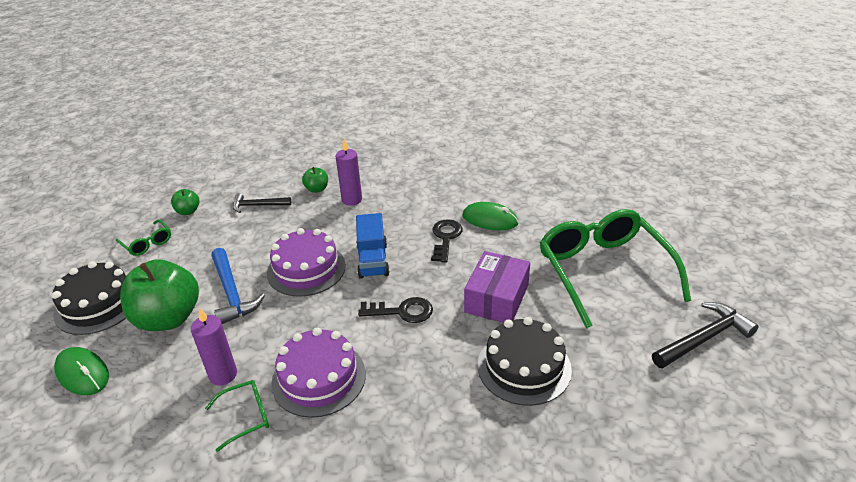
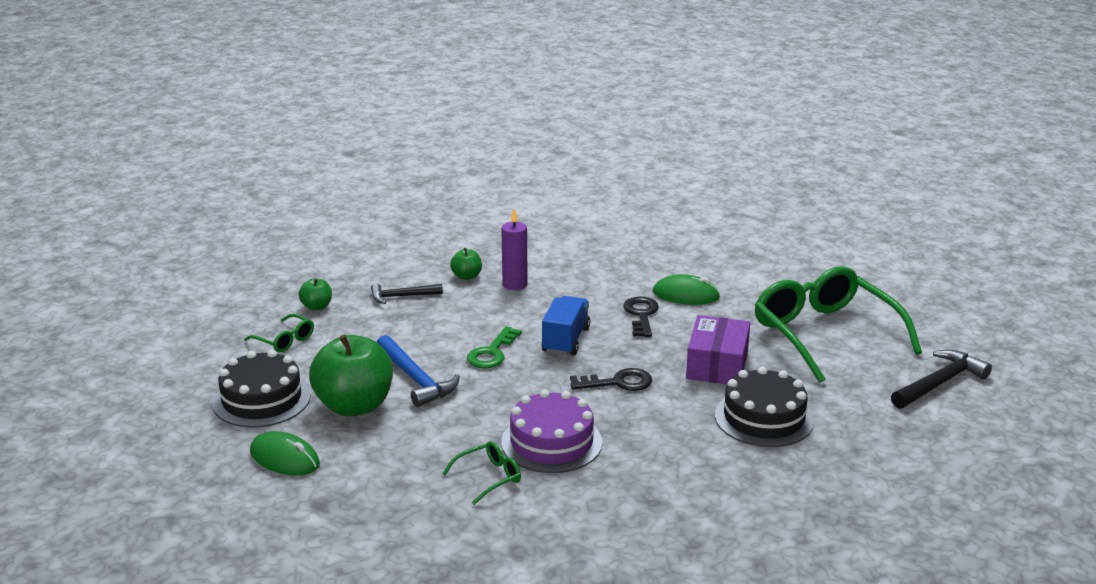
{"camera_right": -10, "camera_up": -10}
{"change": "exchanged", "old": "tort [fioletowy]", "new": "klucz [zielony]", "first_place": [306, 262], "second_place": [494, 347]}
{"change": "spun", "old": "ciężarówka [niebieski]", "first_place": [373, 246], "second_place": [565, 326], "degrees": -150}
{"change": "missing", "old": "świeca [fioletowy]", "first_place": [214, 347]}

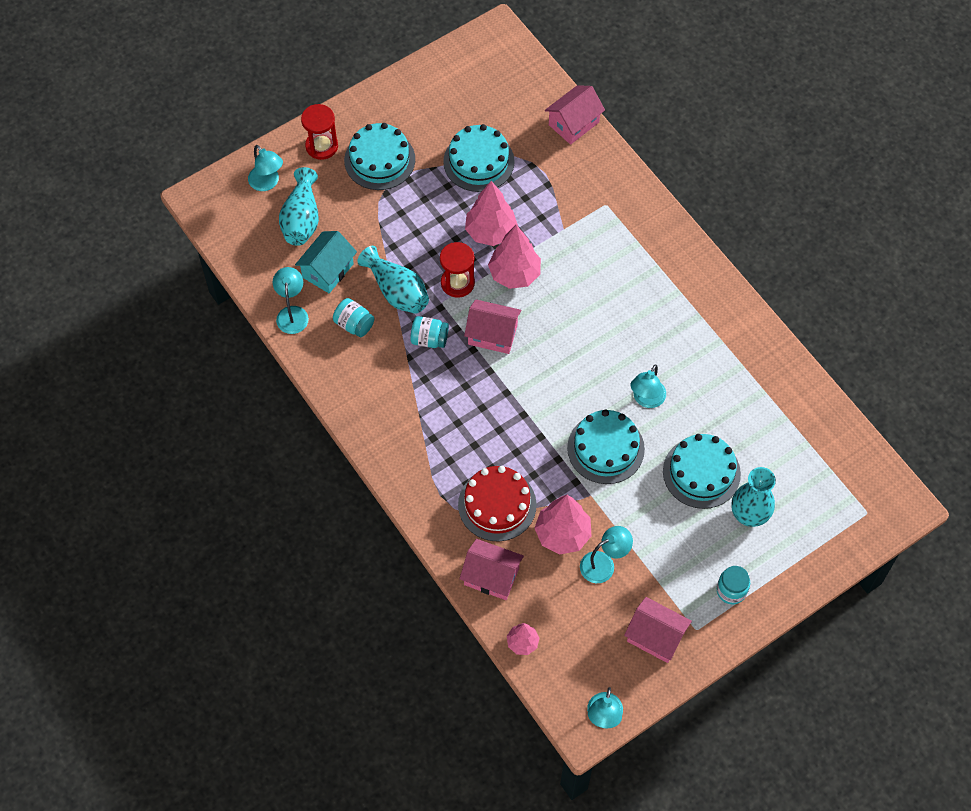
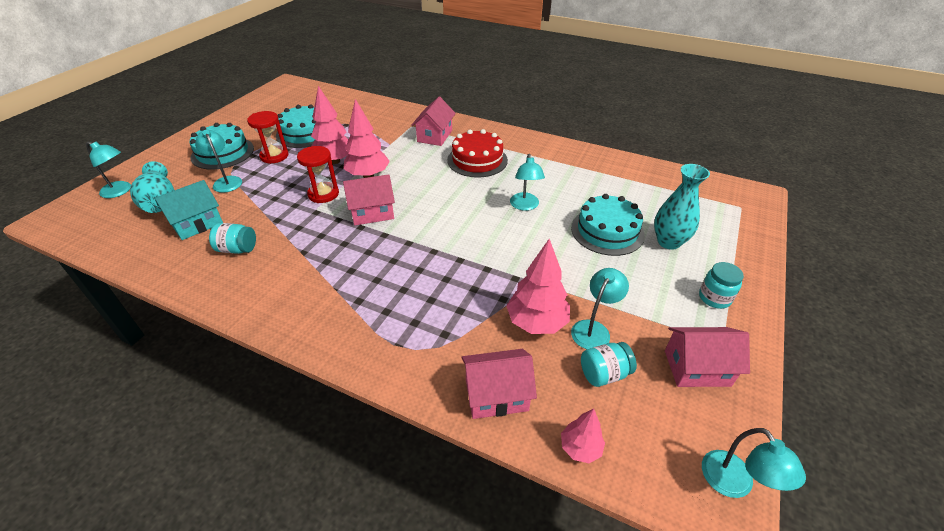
{"camera_right": -30, "camera_up": -20}
{"change": "spun", "old": "domek [turkusowy]", "first_place": [326, 262], "second_place": [189, 210], "degrees": 45}
{"change": "relocated", "old": "lampka [turkusowy]", "first_place": [291, 300], "second_place": [218, 161]}
{"change": "relocated", "old": "klepsydra [czerwony]", "first_place": [319, 132], "second_place": [268, 137]}
{"change": "relocated", "old": "domek [różowy]", "first_place": [575, 115], "second_place": [434, 121]}
{"change": "relocated", "old": "tort [czerwony]", "first_place": [497, 503], "second_place": [477, 153]}
{"change": "relocated", "old": "słoik [turkusowy]", "first_place": [429, 332], "second_place": [609, 364]}
{"change": "missing", "old": "wazon [turkusowy]", "first_place": [393, 280]}
{"change": "missing", "old": "tort [turkusowy]", "first_place": [606, 446]}

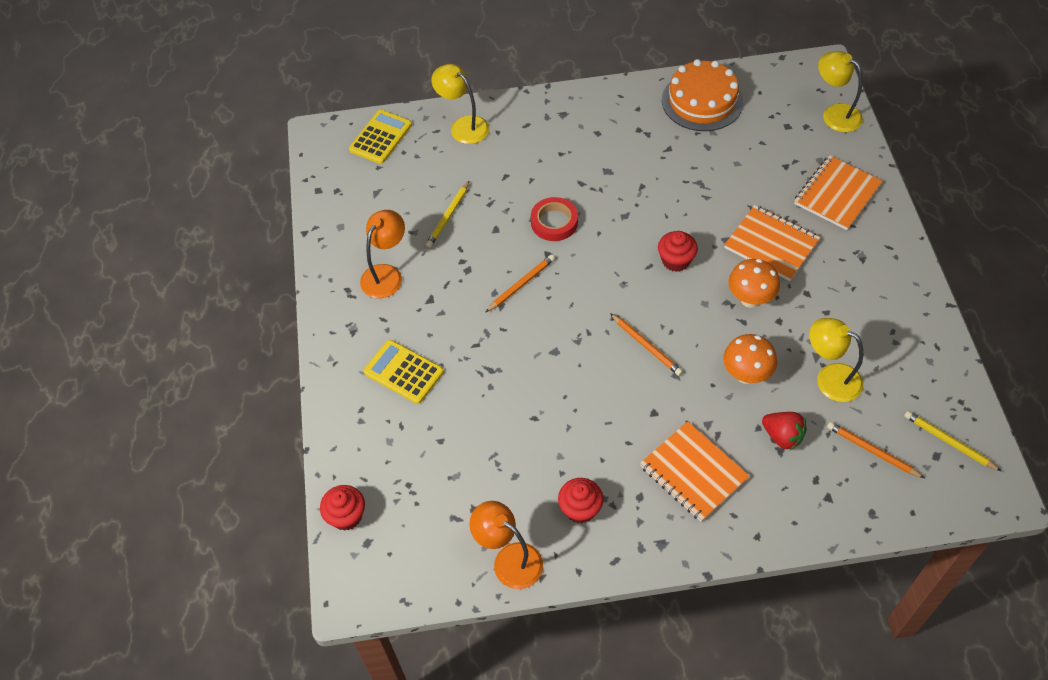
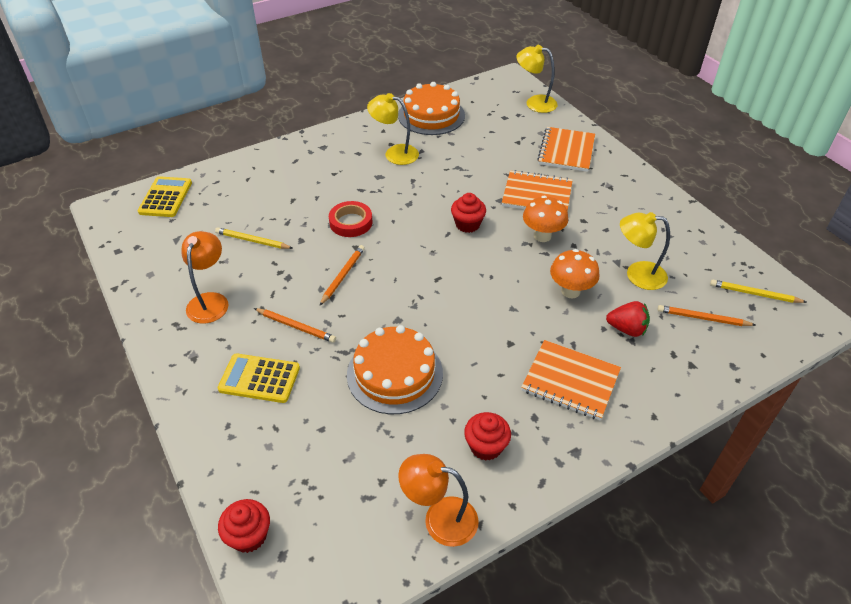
{"camera_right": -25, "camera_up": -10}
{"change": "spun", "old": "ołówek [żółty]", "first_place": [447, 214], "second_place": [253, 238], "degrees": 105}
{"change": "relocated", "old": "ołówek [pomarańczowy]", "first_place": [646, 344], "second_place": [295, 325]}
{"change": "appeared", "new": "tort [pomarańczowy]", "second_place": [395, 369]}
{"change": "relocated", "old": "lampka [żółty]", "first_place": [460, 104], "second_place": [393, 129]}

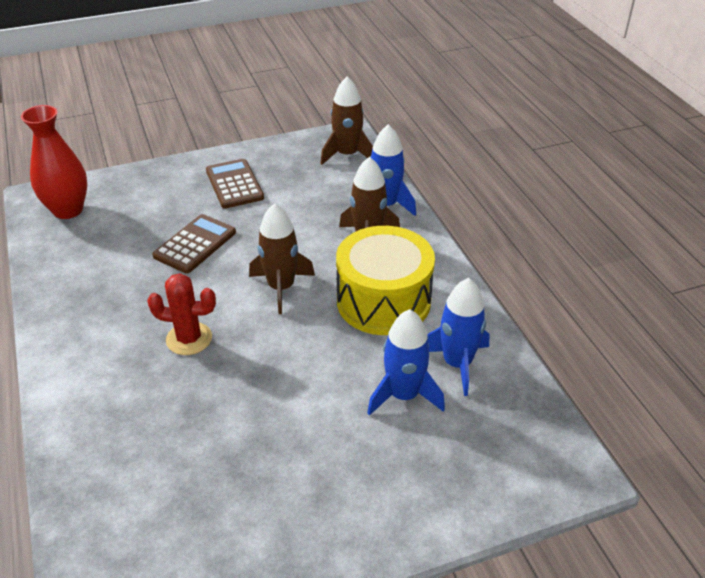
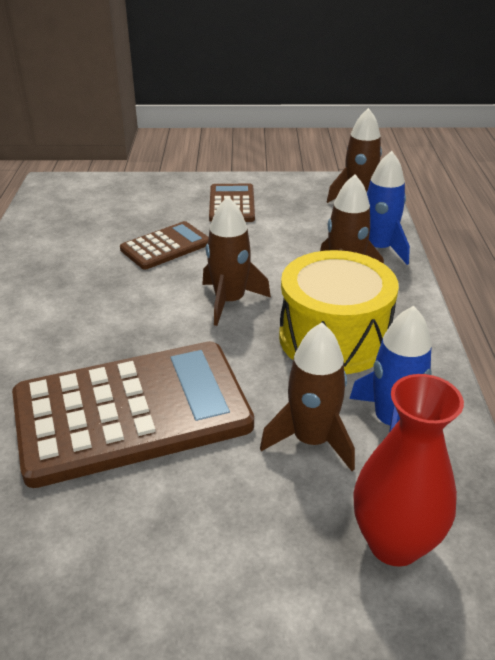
{"camera_right": 20, "camera_up": -5}
{"change": "appeared", "new": "kalkulator [brązowy]", "second_place": [133, 414]}
{"change": "colour", "old": "rakieta [niebieski]", "new": "rakieta [brązowy]", "first_place": [406, 362], "second_place": [307, 397]}
{"change": "relocated", "old": "wazon [czerwony]", "first_place": [54, 162], "second_place": [408, 470]}
{"change": "missing", "old": "kaktus [czerwony]", "first_place": [181, 314]}

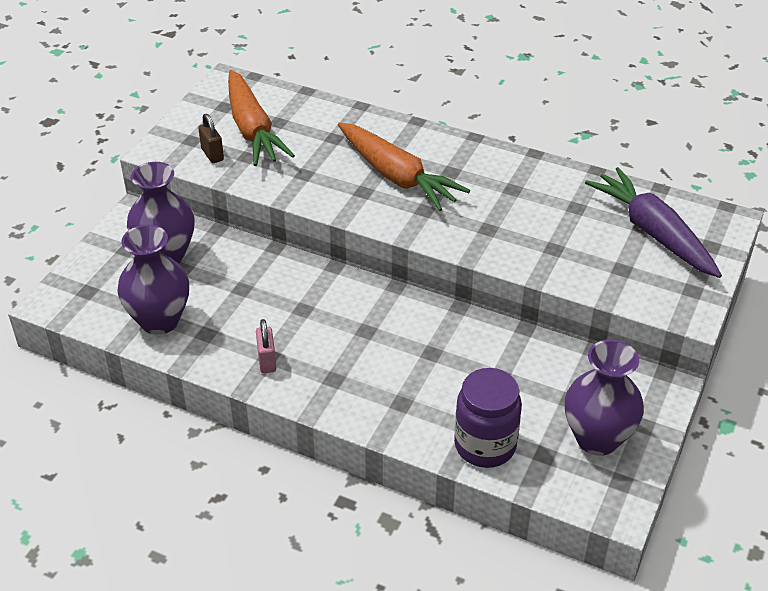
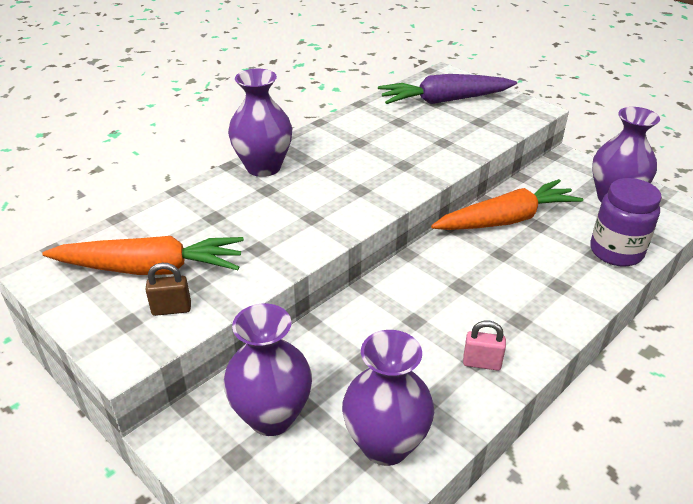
{"camera_right": -70, "camera_up": -5}
{"change": "appeared", "new": "wazon [fioletowy]", "second_place": [260, 123]}
{"change": "relocated", "old": "marchewka [pomarańczowy]", "first_place": [404, 166], "second_place": [507, 204]}

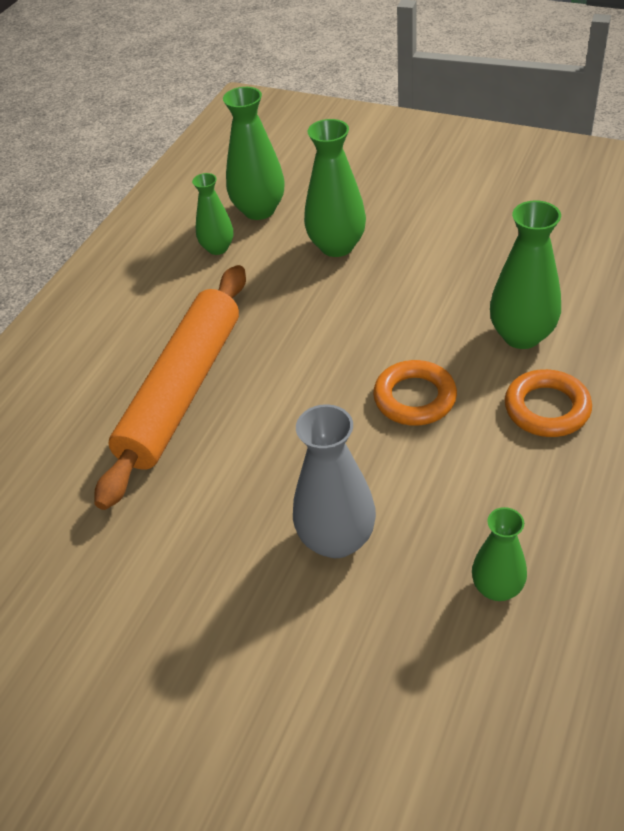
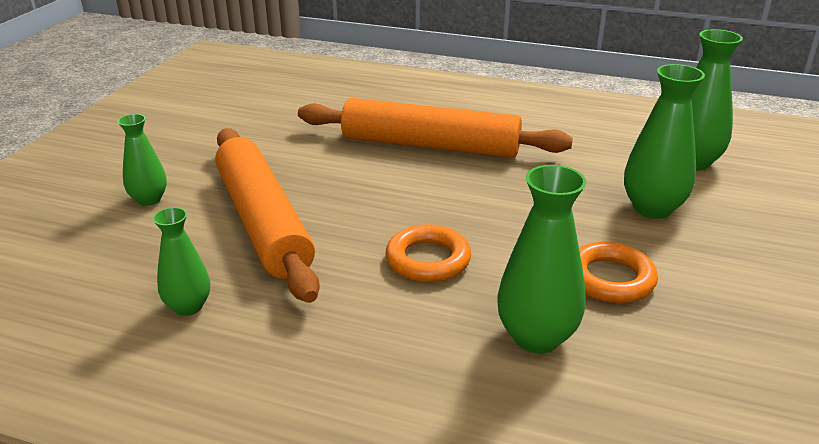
{"camera_right": 80, "camera_up": -15}
{"change": "relocated", "old": "wazon [zielony]", "first_place": [212, 214], "second_place": [142, 160]}
{"change": "exchanged", "old": "wazon [szary]", "new": "wałek do ciasta [pomarańczowy]", "first_place": [334, 481], "second_place": [267, 215]}
{"change": "relocated", "old": "pierścień [pomarańczowy]", "first_place": [548, 403], "second_place": [618, 272]}

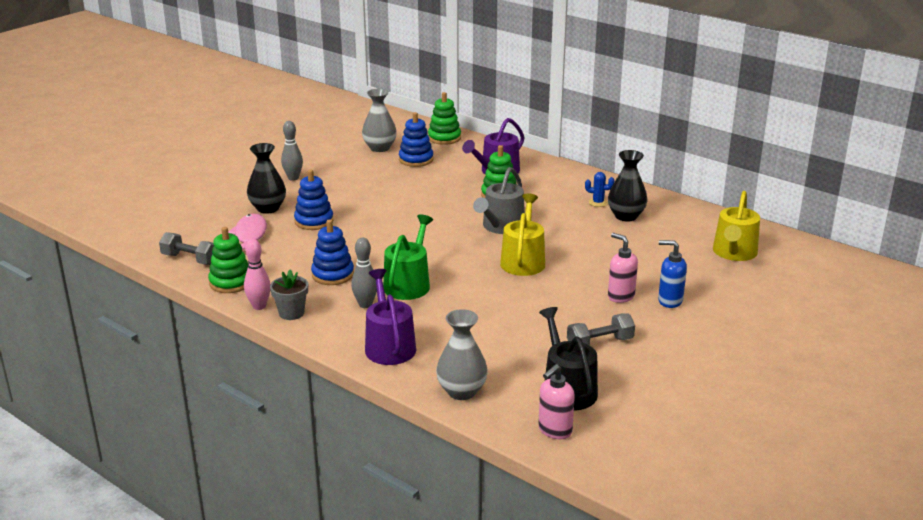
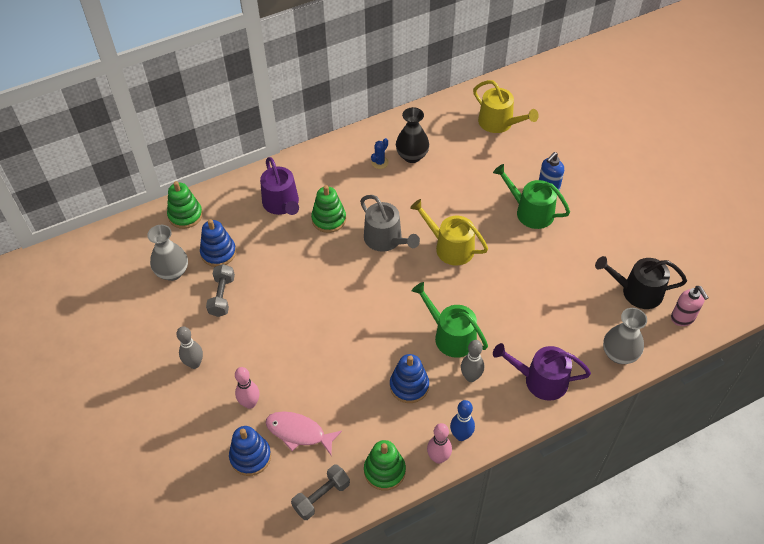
{"camera_right": -65, "camera_up": 25}
{"change": "relocated", "old": "hantel [szary]", "first_place": [601, 329], "second_place": [220, 290]}
{"change": "relocated", "old": "zabawka nakładanka [niebieski]", "first_place": [314, 200], "second_place": [250, 451]}
{"change": "exchanged", "old": "wazon [czarny]", "new": "kręgiel [różowy]", "first_place": [266, 178], "second_place": [247, 388]}
{"change": "exchanged", "old": "doniczka [szary]", "new": "kręgiel [niebieski]", "first_place": [289, 295], "second_place": [462, 420]}
{"change": "exchanged", "old": "dozownik mydła [różowy]", "new": "konewka [zielony]", "first_place": [623, 268], "second_place": [531, 196]}

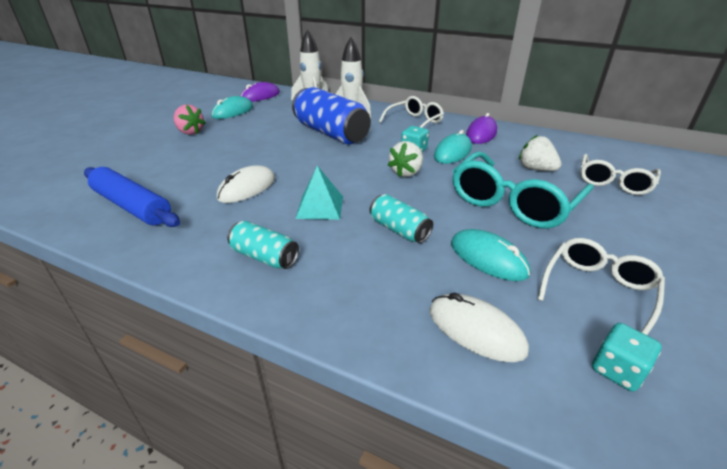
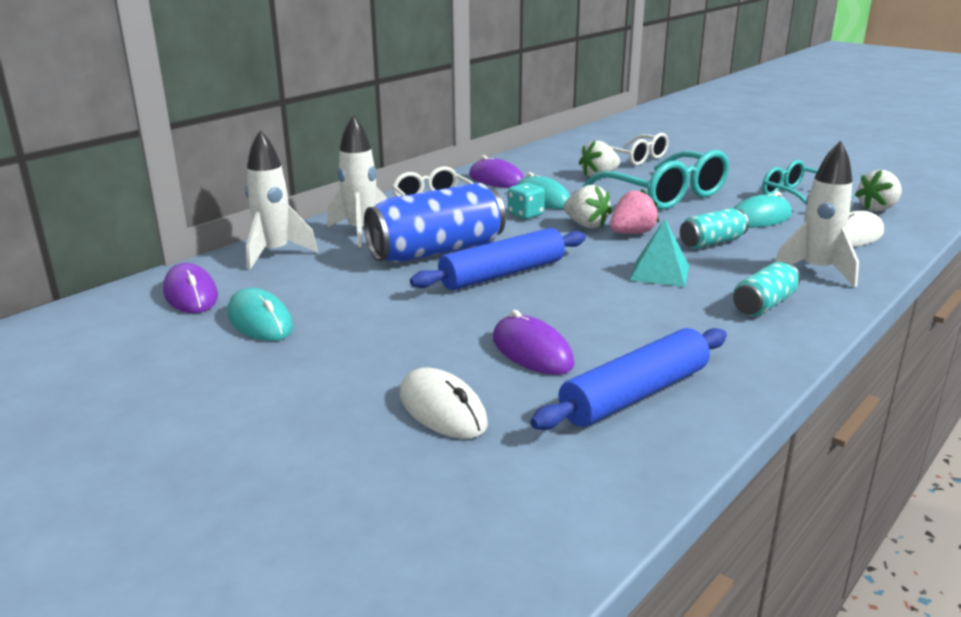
{"camera_right": -75, "camera_up": -10}
{"change": "relocated", "old": "myszka [biały]", "first_place": [246, 184], "second_place": [444, 403]}
{"change": "appeared", "new": "wałek do ciasta [niebieski]", "second_place": [498, 259]}
{"change": "appeared", "new": "myszka [fioletowy]", "second_place": [533, 342]}
{"change": "relocated", "old": "truskawka [różowy]", "first_place": [189, 119], "second_place": [634, 211]}
{"change": "colour", "old": "okulary [biały]", "new": "okulary [turkusowy]", "first_place": [601, 286], "second_place": [807, 182]}
{"change": "appeared", "new": "rakieta [biały]", "second_place": [817, 214]}
{"change": "exchanged", "old": "kostka do gry [turkusowy]", "new": "truskawka [biały]", "first_place": [626, 357], "second_place": [878, 191]}

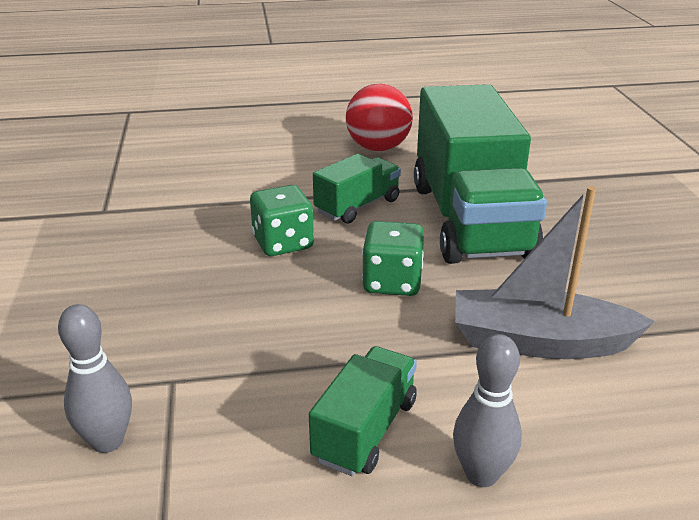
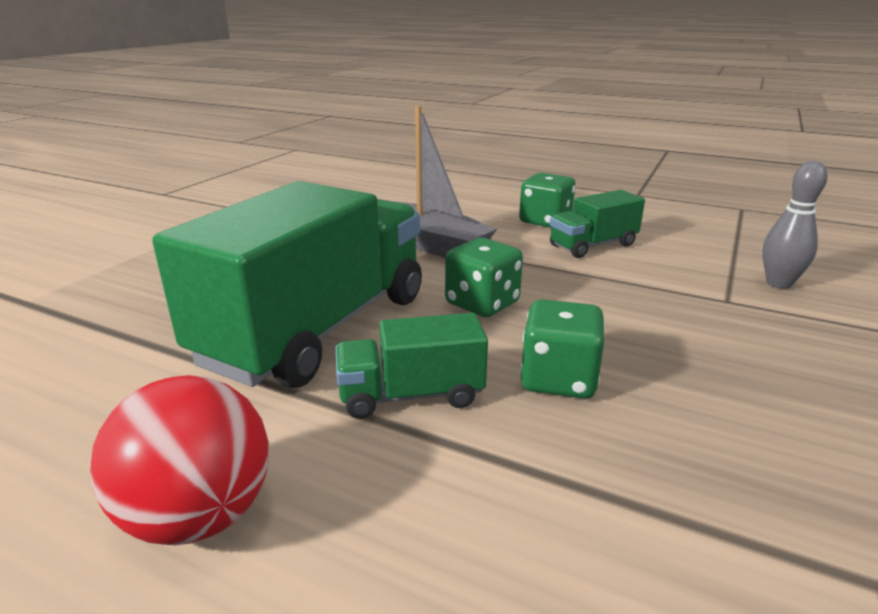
{"camera_right": -145, "camera_up": -5}
{"change": "exchanged", "old": "kręgiel [szary]", "new": "kostka do gry [zielony]", "first_place": [487, 410], "second_place": [547, 200]}

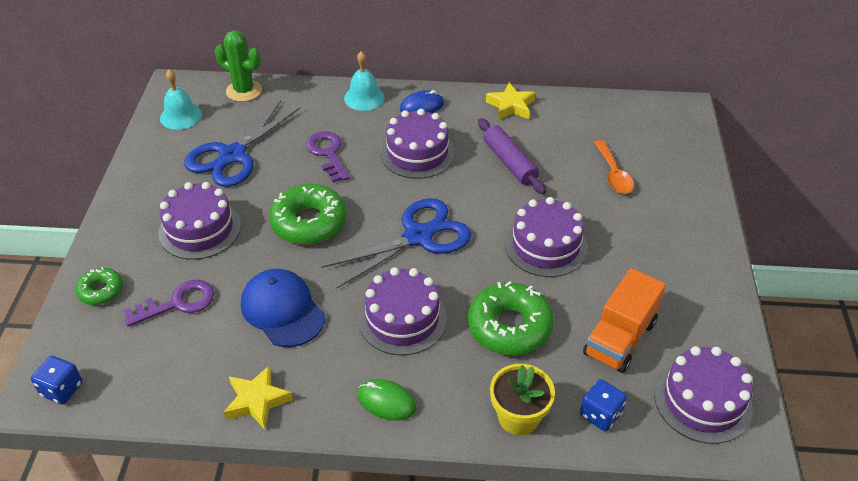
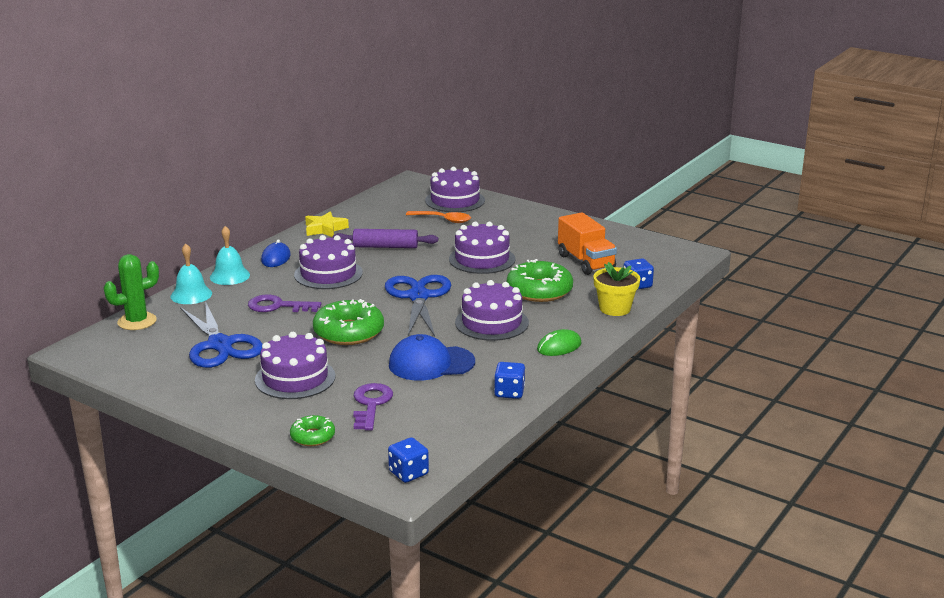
{"camera_right": -60, "camera_up": -20}
{"change": "relocated", "old": "dzwonek [turkusowy]", "first_place": [181, 99], "second_place": [191, 273]}
{"change": "relocated", "old": "tort [fioletowy]", "first_place": [703, 395], "second_place": [455, 189]}
{"change": "exchanged", "old": "gwiazda [żółty]", "new": "kostka do gry [niebieski]", "first_place": [258, 397], "second_place": [509, 380]}

